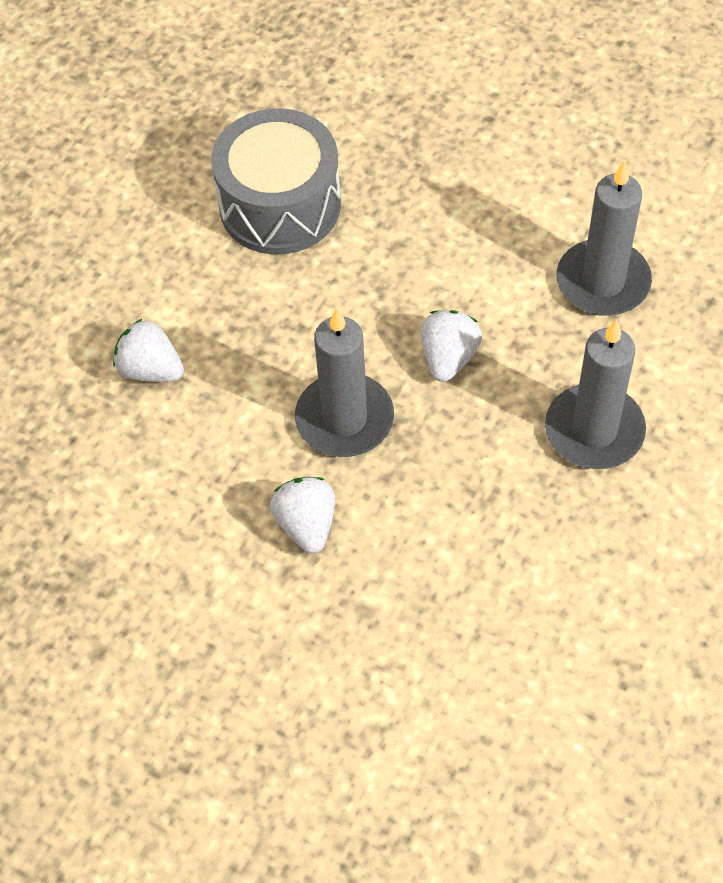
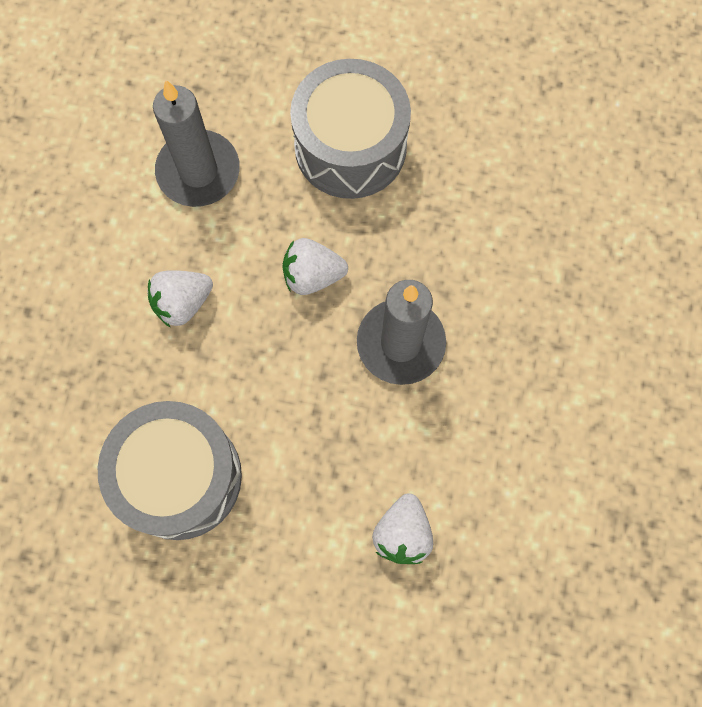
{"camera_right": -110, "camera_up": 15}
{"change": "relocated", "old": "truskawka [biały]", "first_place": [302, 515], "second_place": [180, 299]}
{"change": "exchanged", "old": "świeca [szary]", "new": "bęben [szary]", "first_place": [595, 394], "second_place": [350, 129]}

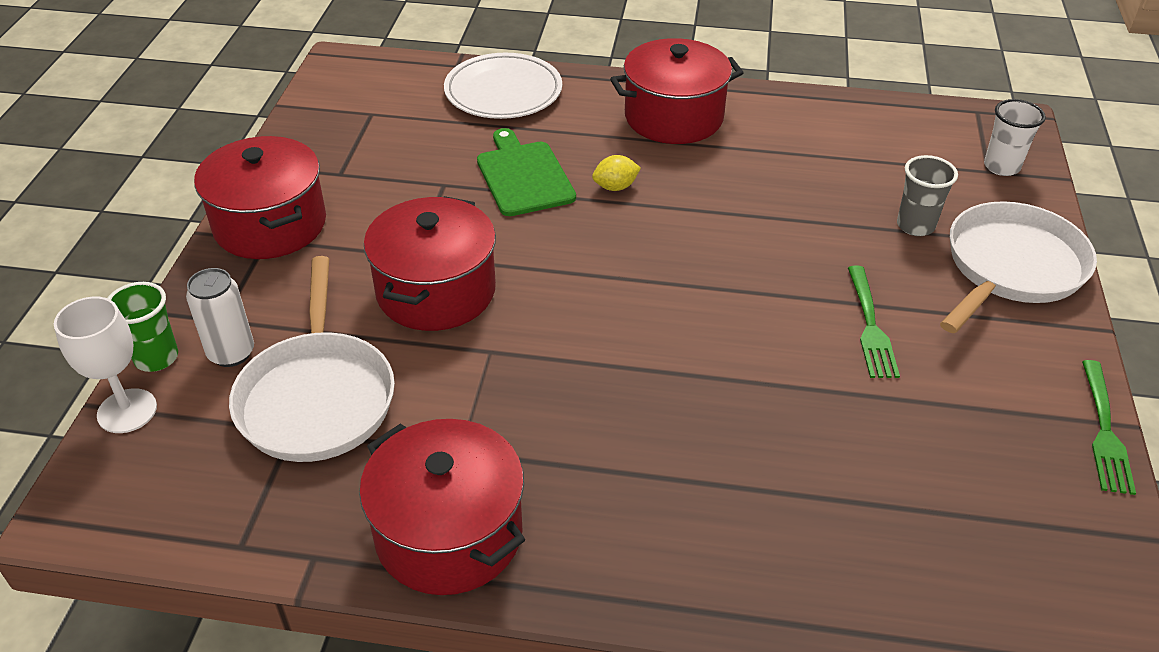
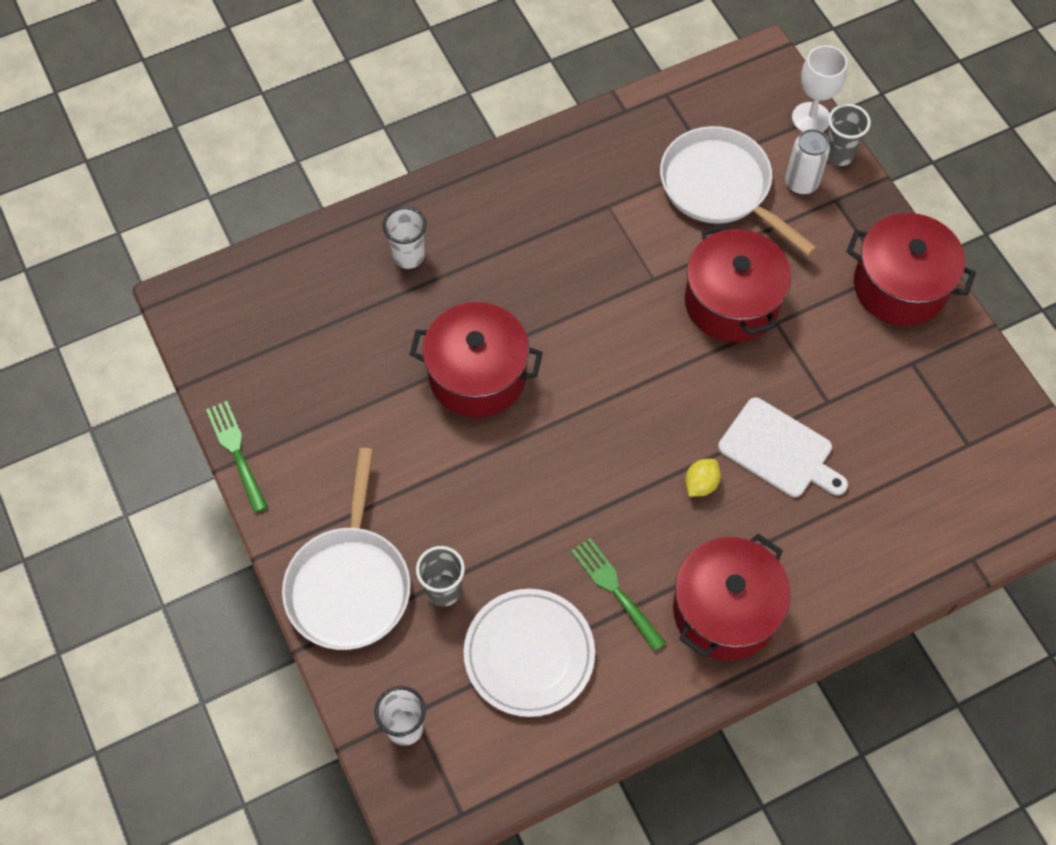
{"camera_right": 145, "camera_up": 20}
{"change": "appeared", "new": "szklanka [biały]", "second_place": [404, 237]}
{"change": "relocated", "old": "garnek [czerwony]", "first_place": [442, 507], "second_place": [476, 360]}
{"change": "relocated", "old": "talerz [biały]", "first_place": [503, 86], "second_place": [529, 653]}
{"change": "relocated", "old": "widelec [zielony]", "first_place": [874, 322], "second_place": [618, 594]}
{"change": "colour", "old": "deska do krojenia [zielony]", "new": "deska do krojenia [biały]", "first_place": [526, 172], "second_place": [783, 447]}
{"change": "colour", "old": "szklanka [zielony]", "new": "szklanka [szary]", "first_place": [142, 327], "second_place": [849, 135]}

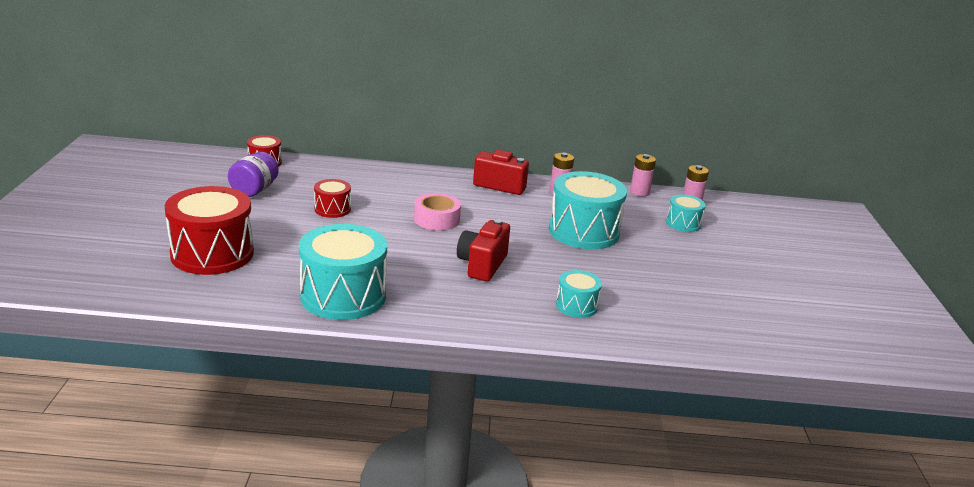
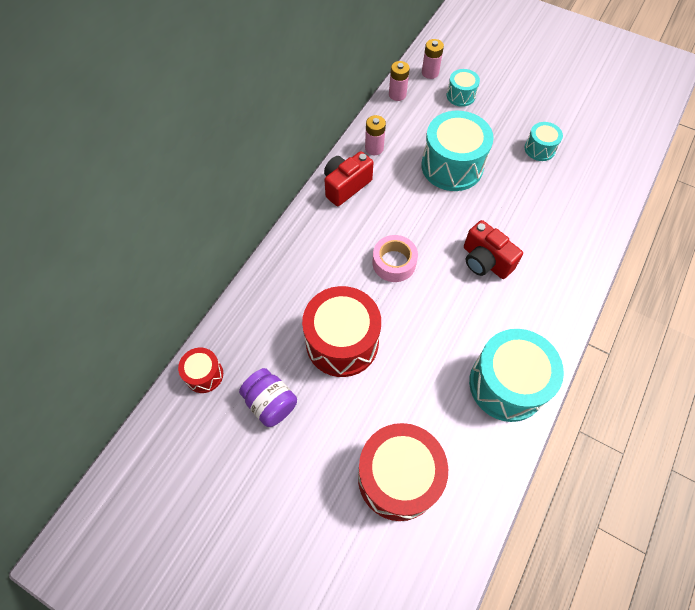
{"camera_right": -60, "camera_up": 35}
{"change": "size", "old": "bęben [czerwony]", "first_place": [332, 198], "second_place": [341, 331], "factor": 1.98}
{"change": "relocated", "old": "bęben [turkusowy]", "first_place": [579, 294], "second_place": [544, 141]}

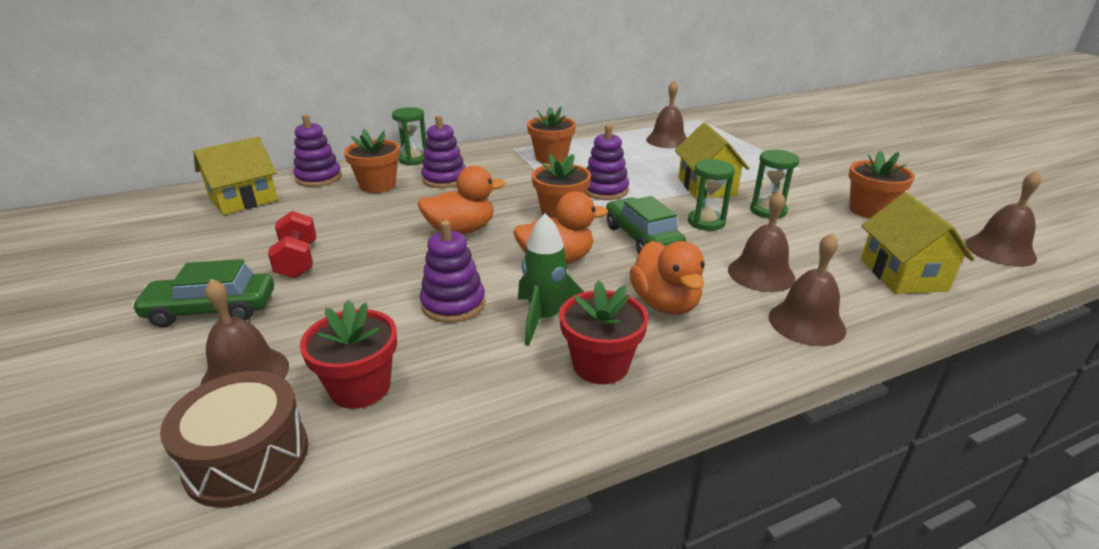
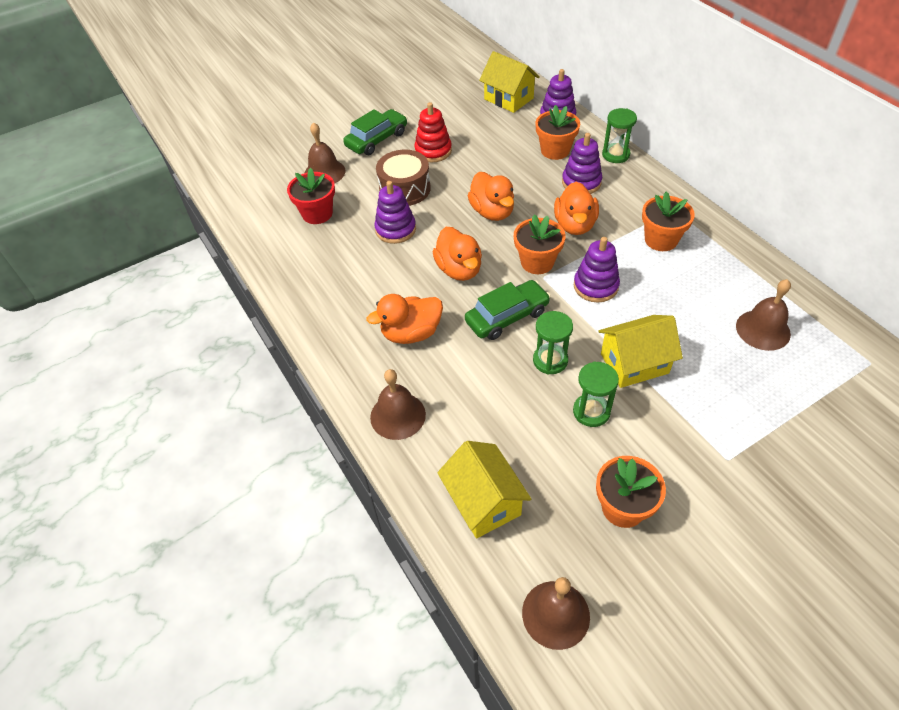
{"camera_right": 85, "camera_up": 20}
{"change": "spun", "old": "samochód [zielony]", "first_place": [202, 293], "second_place": [375, 132], "degrees": 60}
{"change": "relocated", "old": "bęben [brązowy]", "first_place": [234, 439], "second_place": [403, 178]}
{"change": "exchanged", "old": "hantel [czerwony]", "new": "zabawka nakładanka [czerwony]", "first_place": [292, 244], "second_place": [433, 132]}
{"change": "spun", "old": "domek [żółty]", "first_place": [918, 243], "second_place": [484, 489], "degrees": 75}
{"change": "appeared", "new": "kaczka [pomarańczowy]", "second_place": [576, 208]}
{"change": "missing", "old": "rakieta [zielony]", "first_place": [551, 279]}
{"change": "missing", "old": "doniczka [czerwony]", "first_place": [604, 332]}
{"change": "missing", "old": "dzwonek [brązowy]", "first_place": [762, 241]}

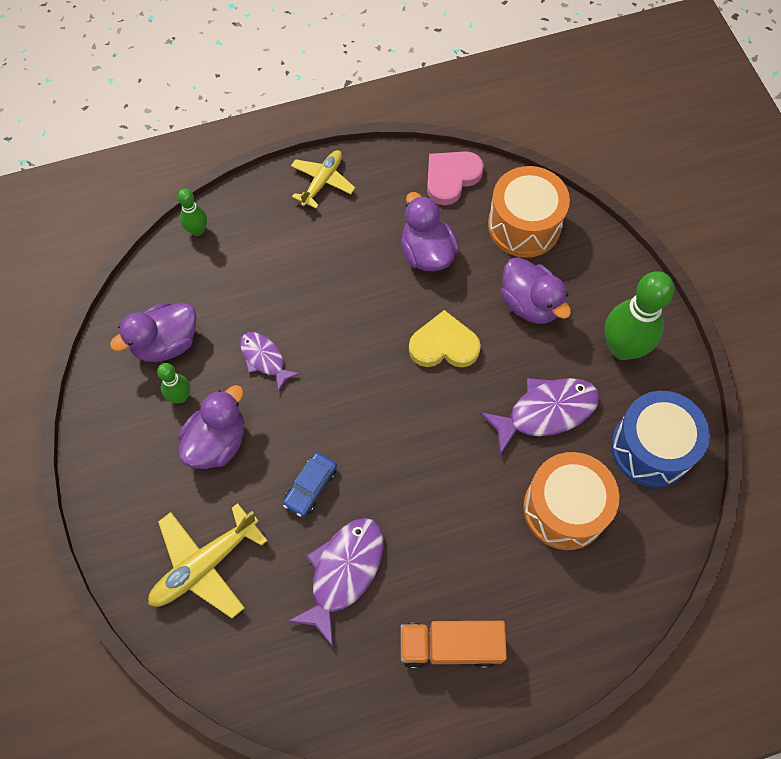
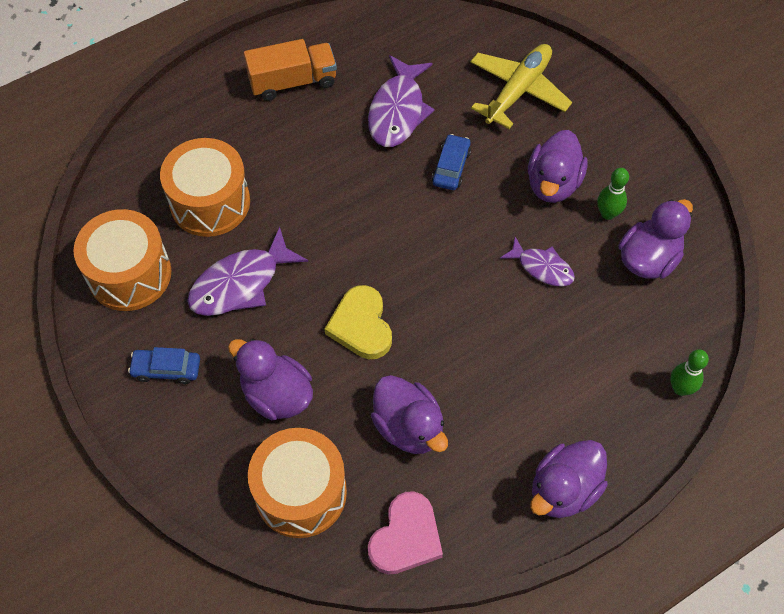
{"camera_right": 165, "camera_up": -5}
{"change": "colour", "old": "bęben [niebieski]", "new": "bęben [pomarańczowy]", "first_place": [660, 439], "second_place": [123, 260]}
{"change": "exchanged", "old": "kręgiel [zielony]", "new": "samochód [niebieski]", "first_place": [640, 315], "second_place": [164, 365]}
{"change": "spun", "old": "serce [żółty]", "first_place": [445, 338], "second_place": [358, 322], "degrees": 90}
{"change": "exchanged", "old": "samolot [żółty]", "new": "kaczka [fioletowy]", "first_place": [323, 179], "second_place": [569, 479]}

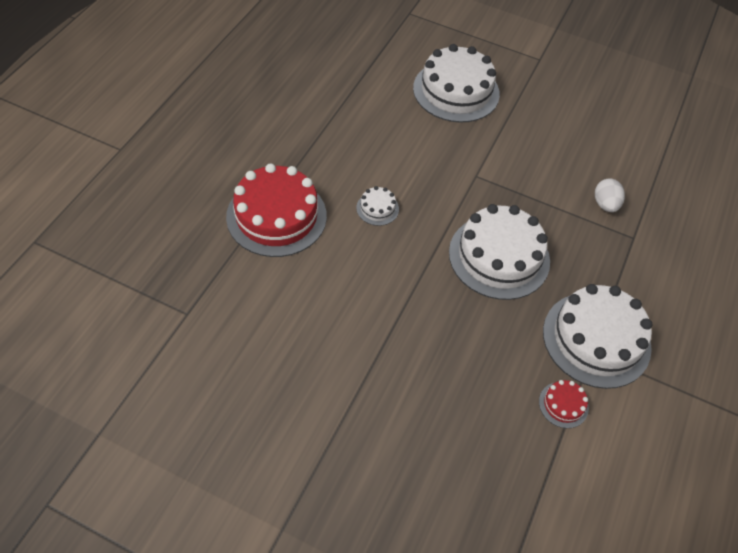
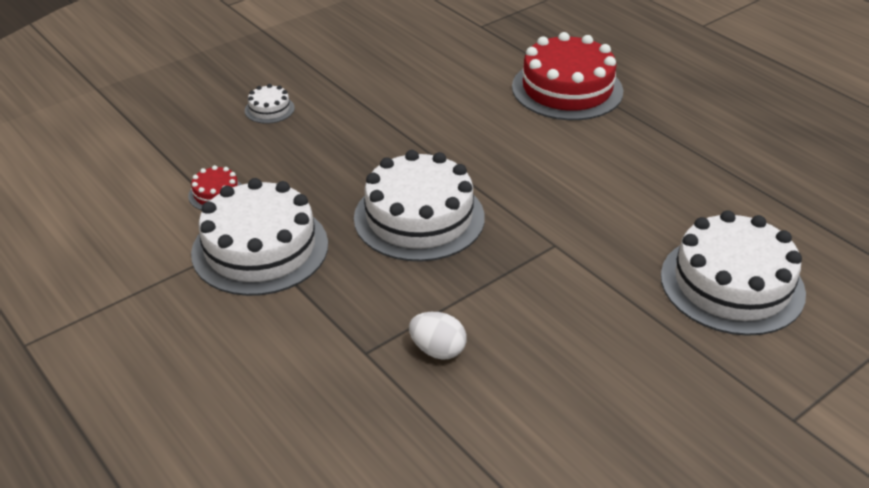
{"camera_right": 120, "camera_up": -15}
{"change": "relocated", "old": "tort [biały]", "first_place": [377, 206], "second_place": [270, 104]}

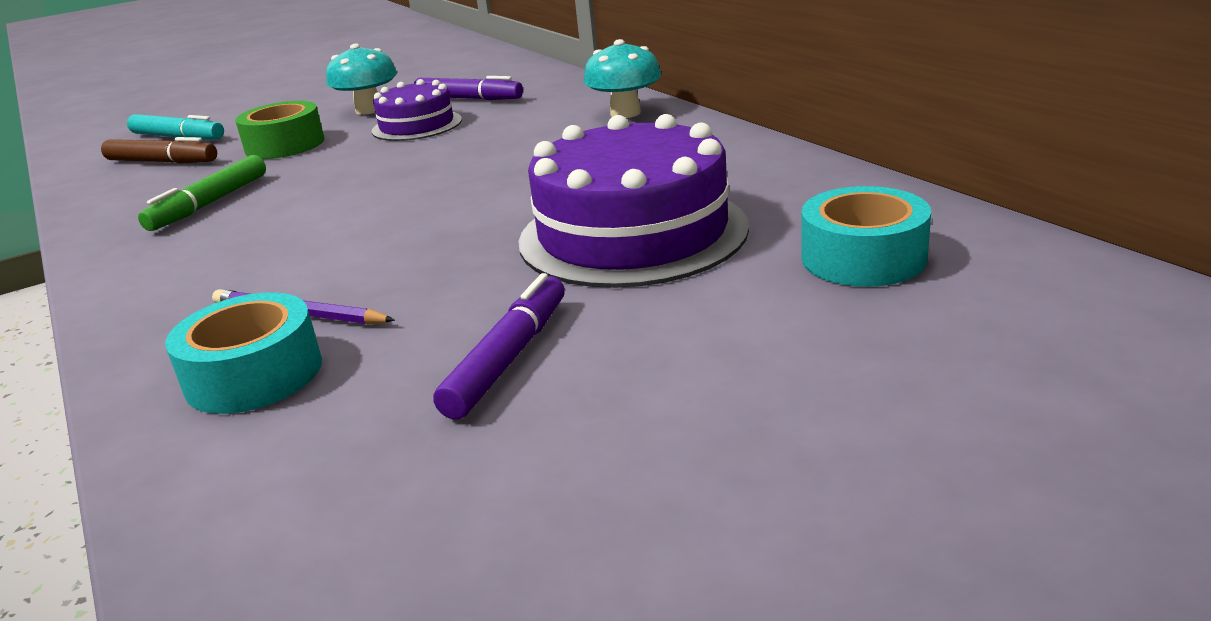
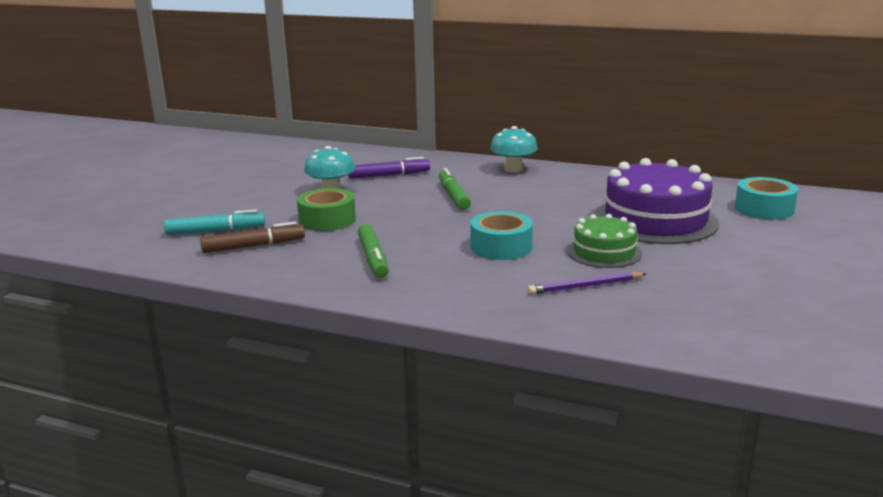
{"camera_right": -40, "camera_up": -5}
{"change": "appeared", "new": "flamaster [zielony]", "second_place": [455, 189]}
{"change": "relocated", "old": "taśma klejąca [turkusowy]", "first_place": [243, 353], "second_place": [501, 235]}
{"change": "appeared", "new": "tort [zielony]", "second_place": [604, 241]}
{"change": "missing", "old": "tort [fioletowy]", "first_place": [417, 110]}
{"change": "missing", "old": "flamaster [fioletowy]", "first_place": [499, 346]}

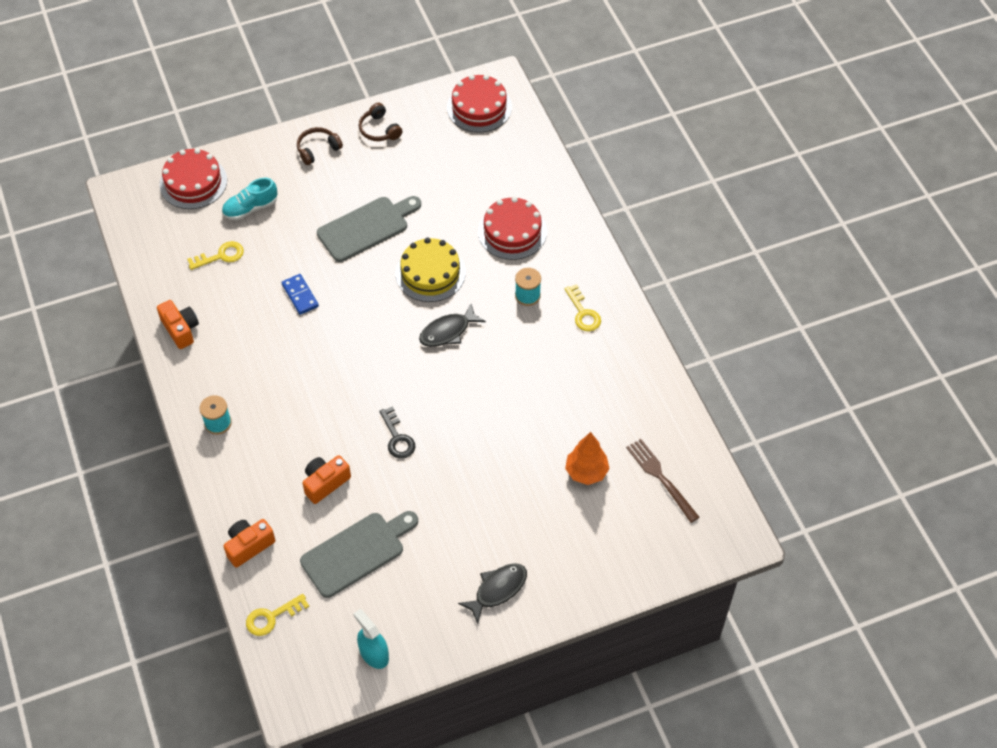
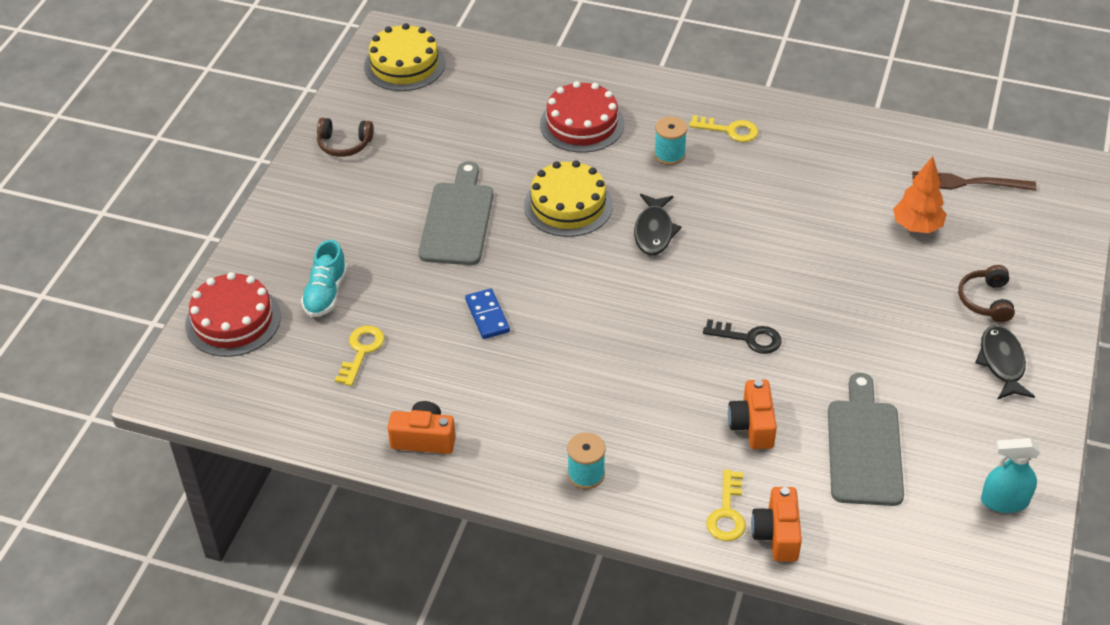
{"camera_right": -50, "camera_up": -10}
{"change": "colour", "old": "tort [czerwony]", "new": "tort [żółty]", "first_place": [479, 104], "second_place": [404, 57]}
{"change": "spun", "old": "kostka domina [niebieski]", "first_place": [300, 294], "second_place": [487, 314], "degrees": 60}
{"change": "relocated", "old": "klucz [żółty]", "first_place": [277, 615], "second_place": [726, 505]}
{"change": "relocated", "old": "słuchawki [brązowy]", "first_place": [320, 146], "second_place": [986, 293]}

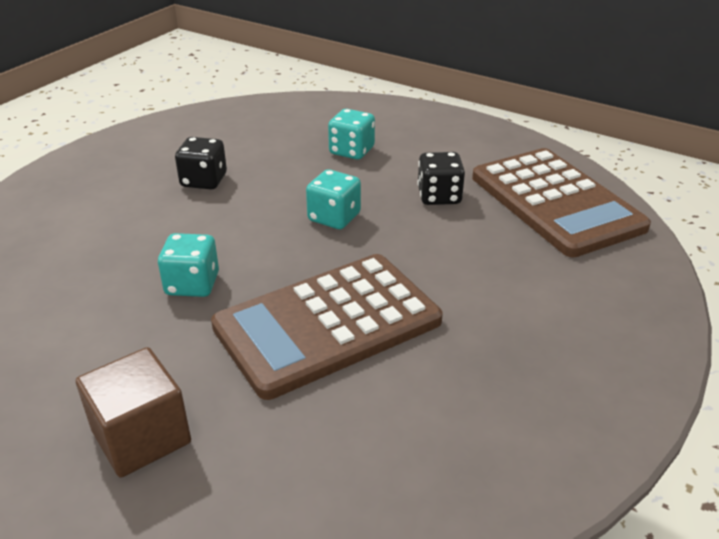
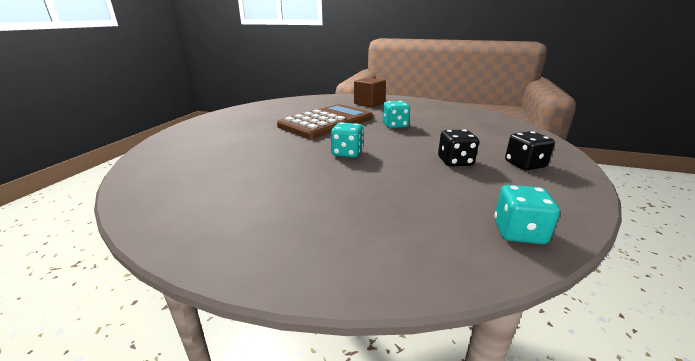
{"camera_right": 165, "camera_up": -10}
{"change": "relocated", "old": "kostka do gry [turkusowy]", "first_place": [351, 134], "second_place": [527, 214]}
{"change": "relocated", "old": "kostka do gry [czarny]", "first_place": [441, 178], "second_place": [530, 150]}
{"change": "missing", "old": "kalkulator [brązowy]", "first_place": [561, 202]}

